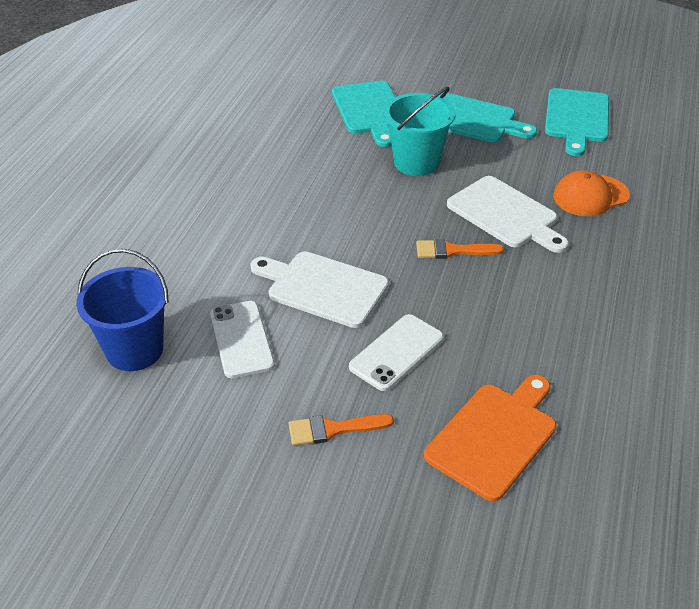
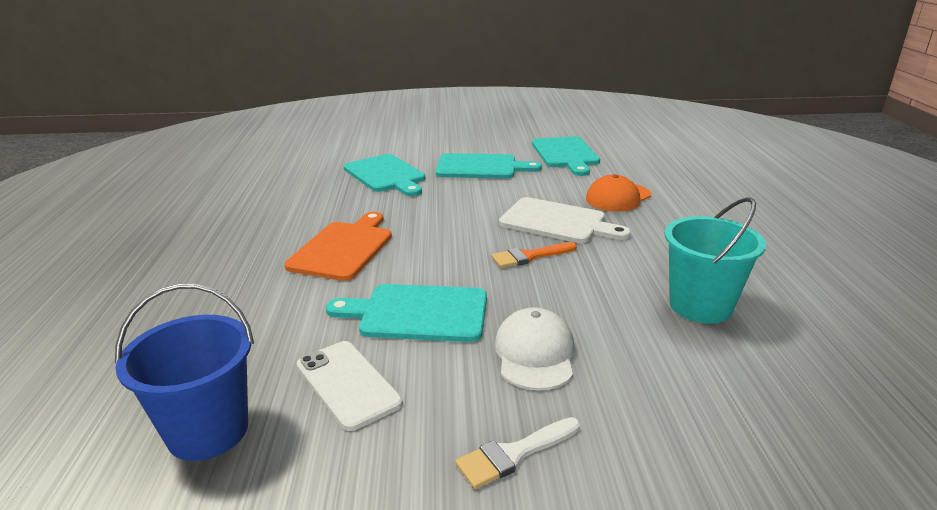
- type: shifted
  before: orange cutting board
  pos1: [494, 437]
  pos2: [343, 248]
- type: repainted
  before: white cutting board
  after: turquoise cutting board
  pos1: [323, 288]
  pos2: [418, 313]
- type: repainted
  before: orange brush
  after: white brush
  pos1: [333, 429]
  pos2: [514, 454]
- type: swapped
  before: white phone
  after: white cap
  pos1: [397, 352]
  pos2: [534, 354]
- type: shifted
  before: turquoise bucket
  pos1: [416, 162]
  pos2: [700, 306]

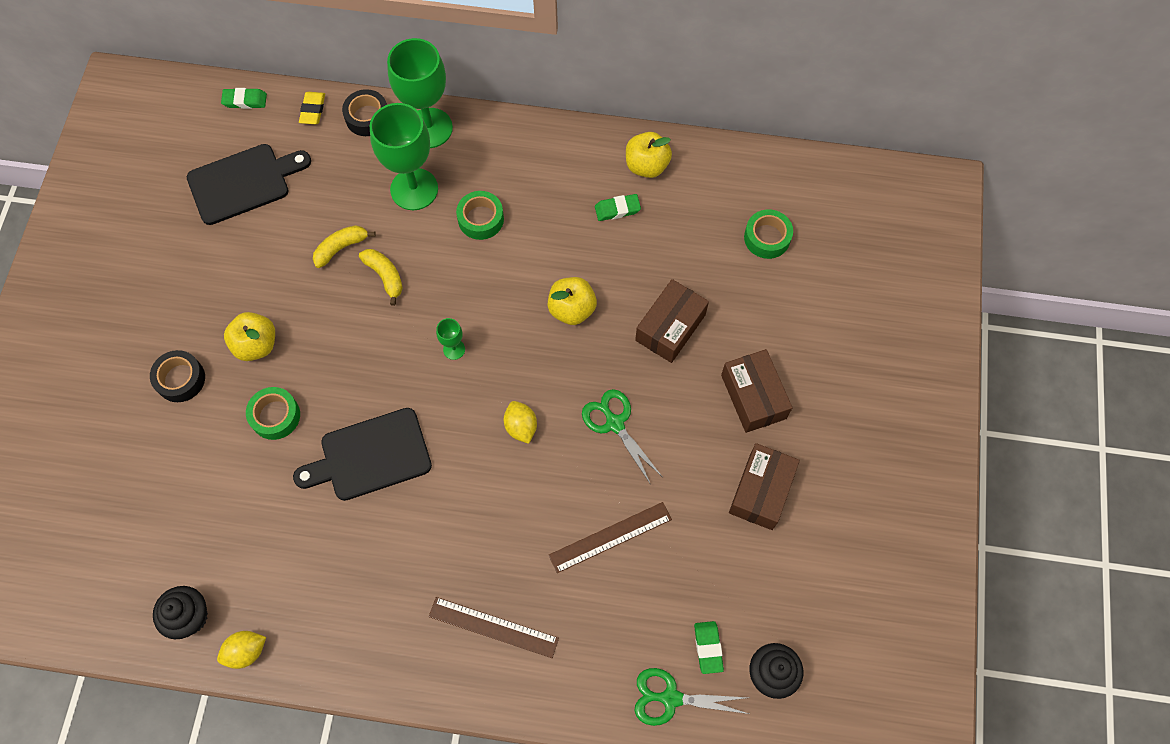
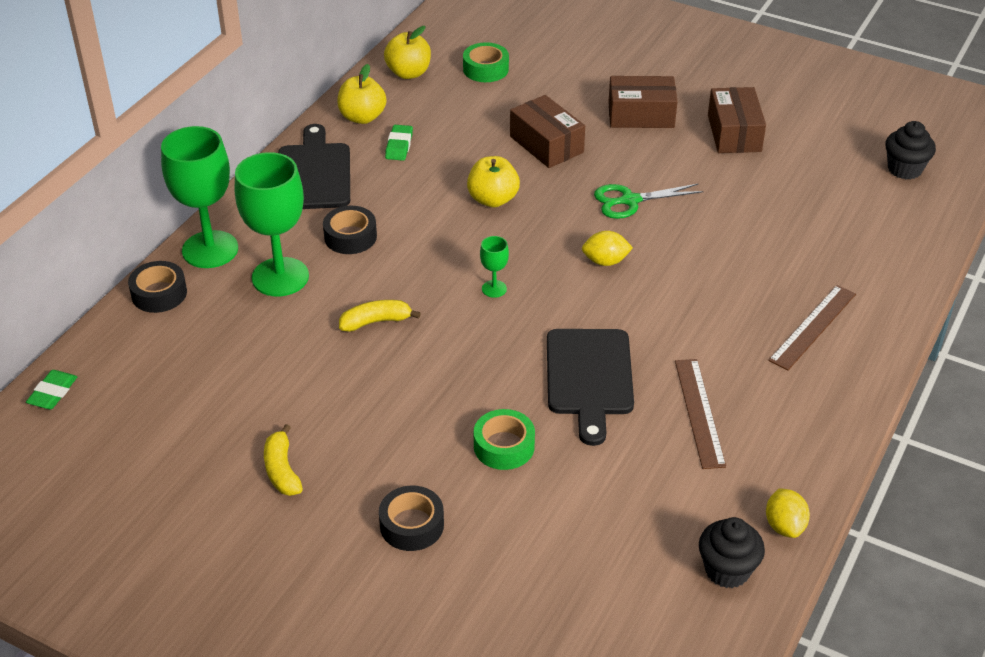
- type: shifted
  before: yellow banana
  pos1: [341, 248]
  pos2: [282, 470]
- type: shifted
  before: black cutting board
  pos1: [244, 183]
  pos2: [314, 173]
- type: repainted
  before: green tape
  after: black tape
  pos1: [481, 219]
  pos2: [350, 237]
- type: shifted
  before: yellow apple
  pos1: [256, 345]
  pos2: [408, 73]
- type: shifted
  before: brown ruler
  pos1: [610, 537]
  pos2: [699, 412]
- type: rotated
  before: brown box
  pos1: [761, 491]
  pos2: [734, 133]
  turn: 45
- type: gone
  before: yellow eraser
  pos1: [313, 110]
- type: gone
  before: green scissors
  pos1: [671, 698]
- type: gone
  before: green eraser
  pos1: [708, 647]

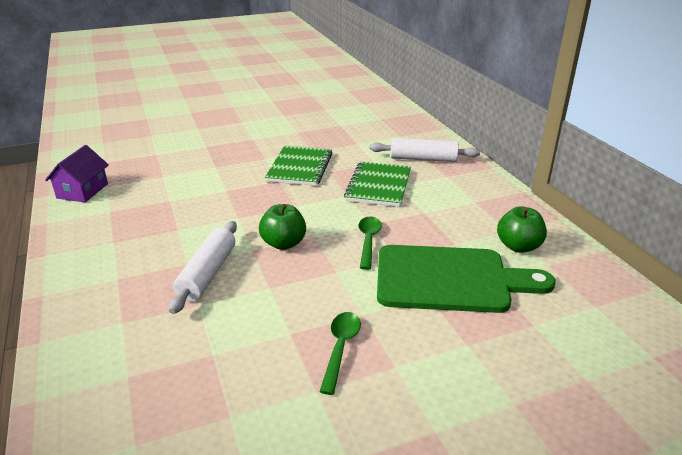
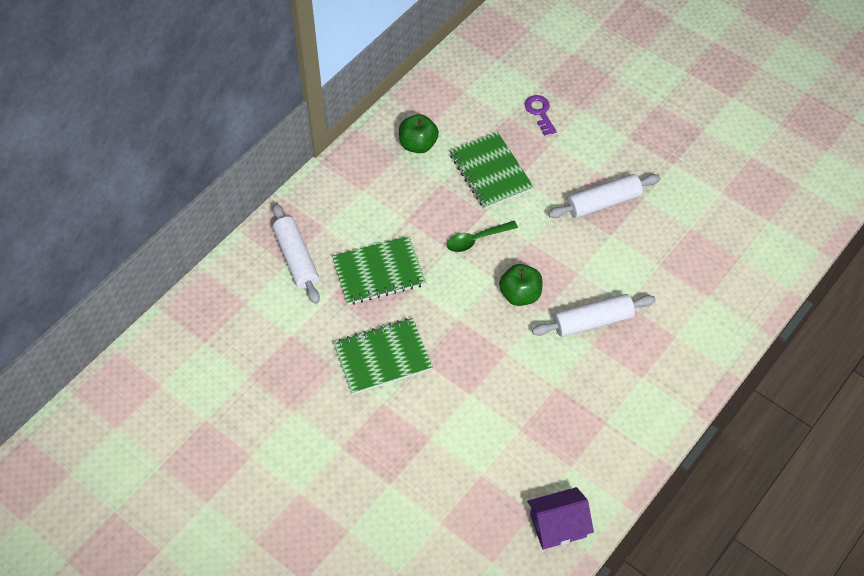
- type: swapped
  before: green cutting board
  after: green notebook
  pos1: [450, 279]
  pos2: [490, 172]
- type: new
  after: purple key
  pos2: [540, 112]
- type: swapped
  before: green spoon
  after: white rolling pin
  pos1: [340, 348]
  pos2: [603, 202]

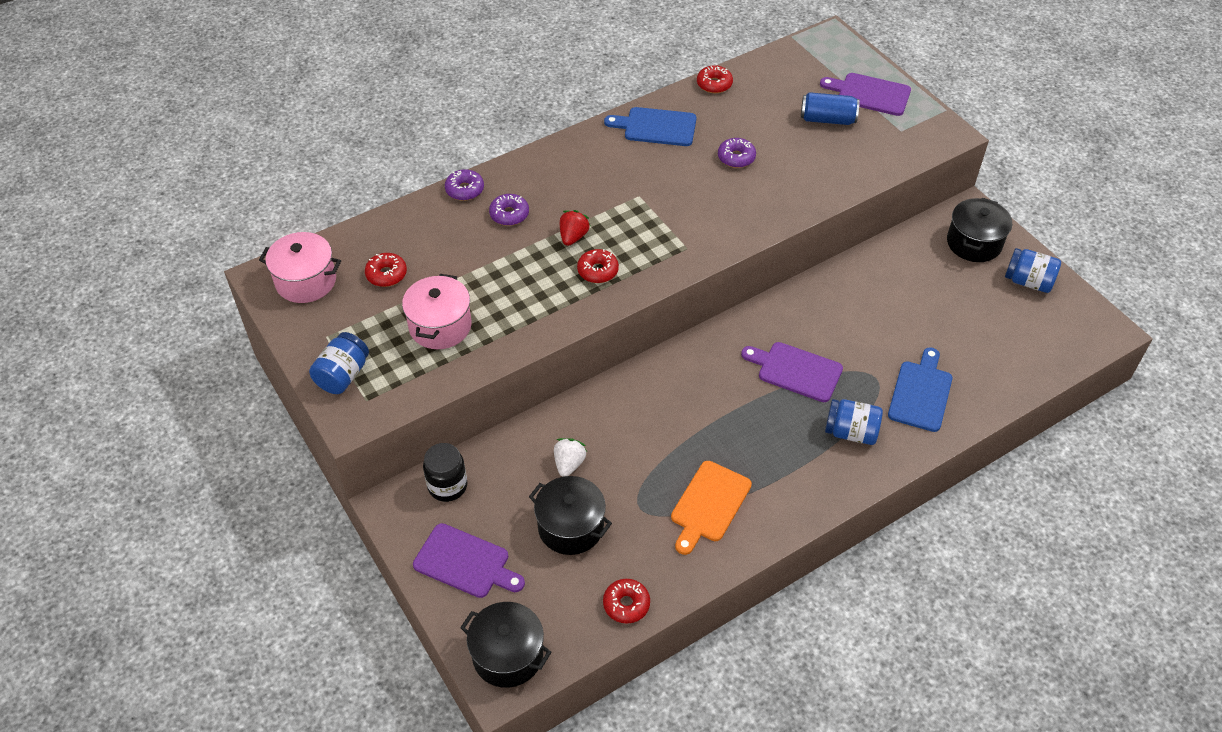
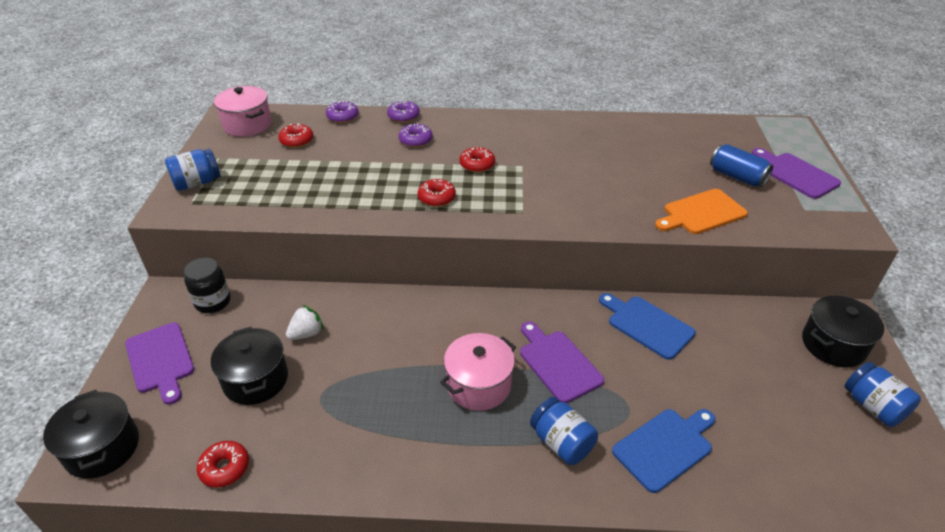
- type: shifted
  before: purple donut
  pos1: [736, 157]
  pos2: [342, 117]
- type: shifted
  before: pink pot
  pos1: [440, 326]
  pos2: [478, 385]
- type: shifted
  before: red donut
  pos1: [714, 84]
  pos2: [477, 165]
- type: shifted
  before: blue cutting board
  pos1: [656, 127]
  pos2: [647, 325]
- type: shifted
  before: orange cutting board
  pos1: [709, 504]
  pos2: [702, 213]
- type: gone
  before: red strawberry
  pos1: [573, 237]

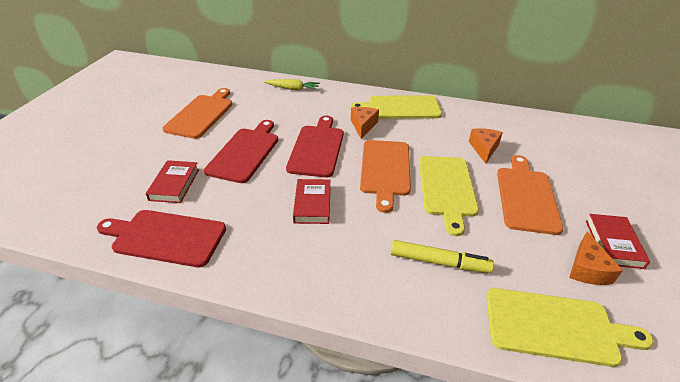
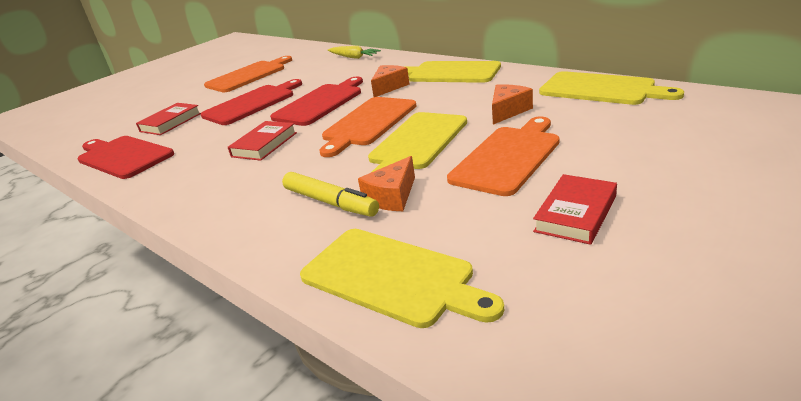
- type: shifted
  before: orange cheese
  pos1: [587, 269]
  pos2: [392, 197]
- type: new
  after: yellow cutting board
  pos2: [601, 89]

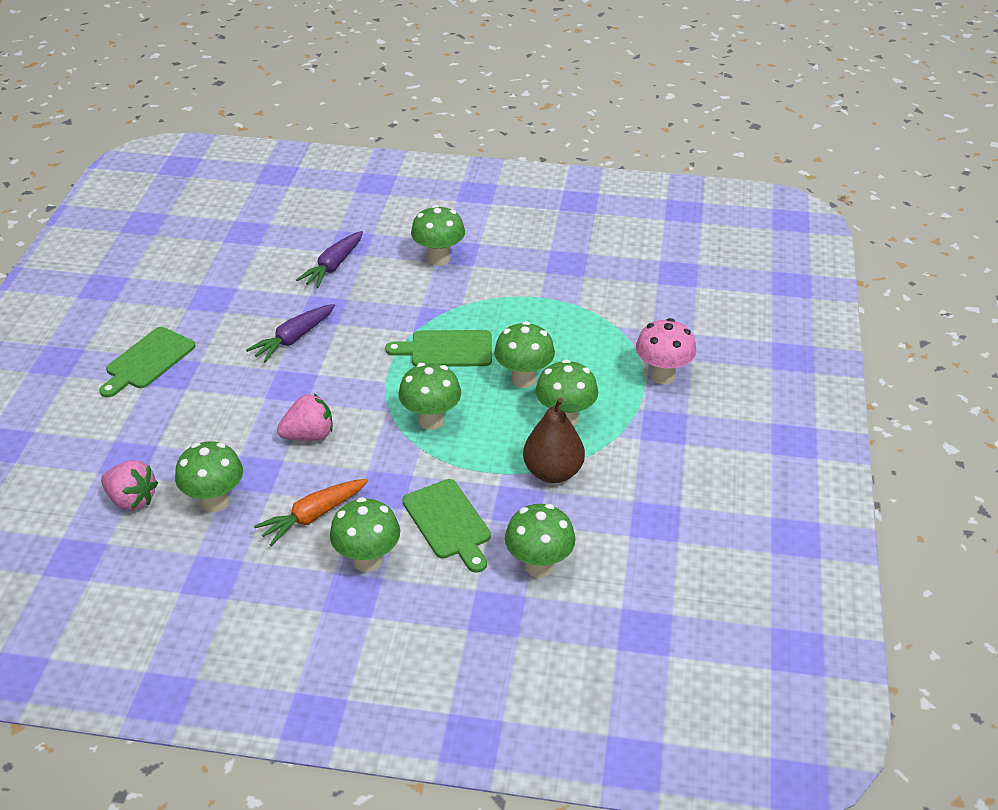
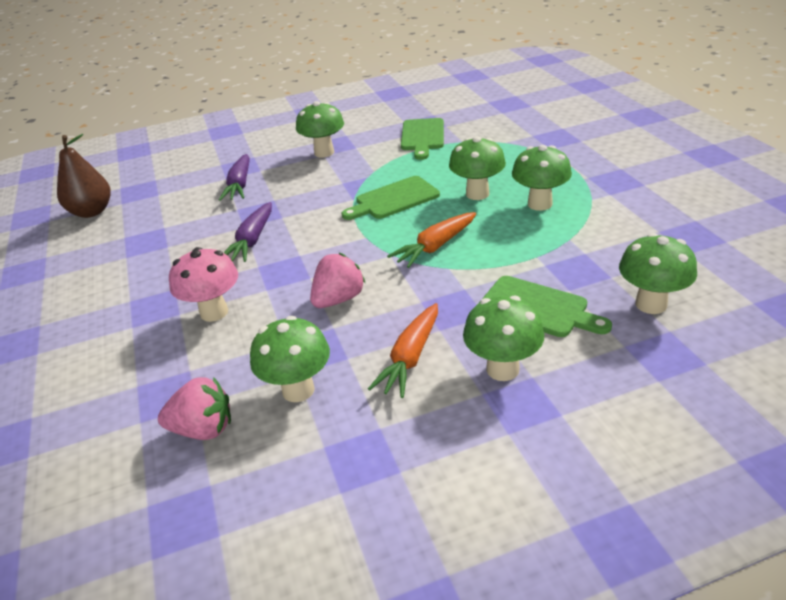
- type: shifted
  before: brown pear
  pos1: [553, 472]
  pos2: [92, 212]
- type: shifted
  before: pink mushroom
  pos1: [662, 375]
  pos2: [214, 312]
- type: swapped
  before: green mushroom
  after: orange carrot
  pos1: [431, 420]
  pos2: [435, 246]
- type: shifted
  before: green cutting board
  pos1: [147, 361]
  pos2: [422, 137]

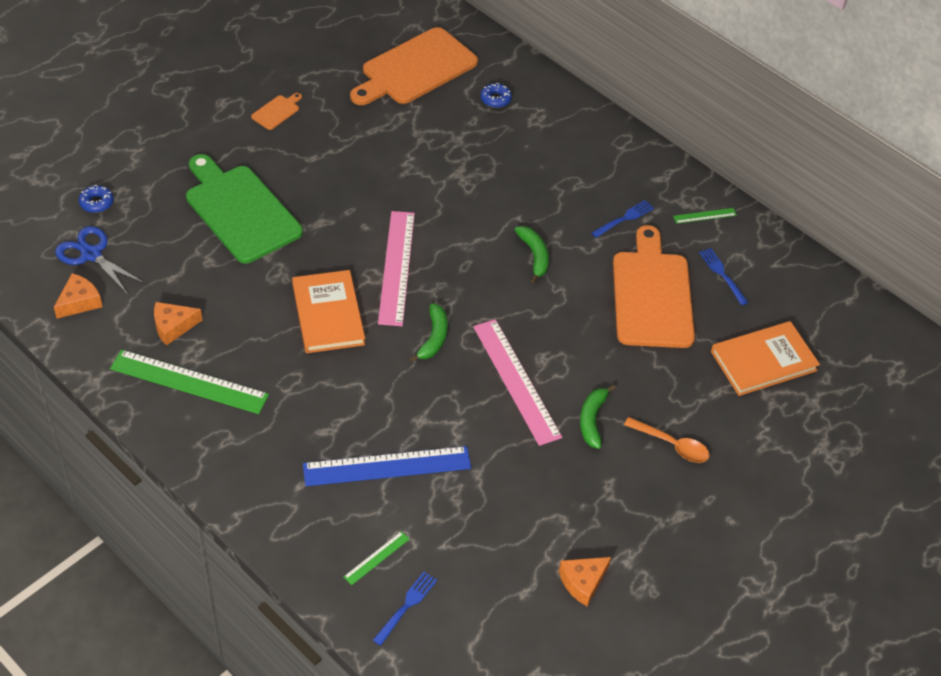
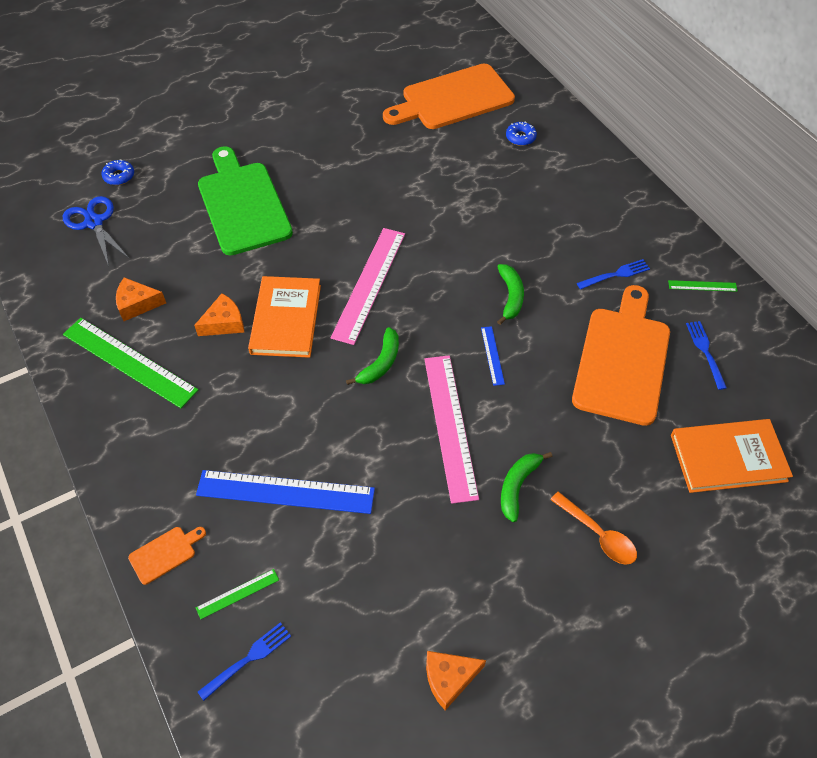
- type: shifted
  before: orange cutting board
  pos1: [277, 111]
  pos2: [165, 553]
- type: shifted
  before: orange cheese
  pos1: [79, 302]
  pos2: [224, 323]
- type: new
  after: blue ruler
  pos2: [492, 355]

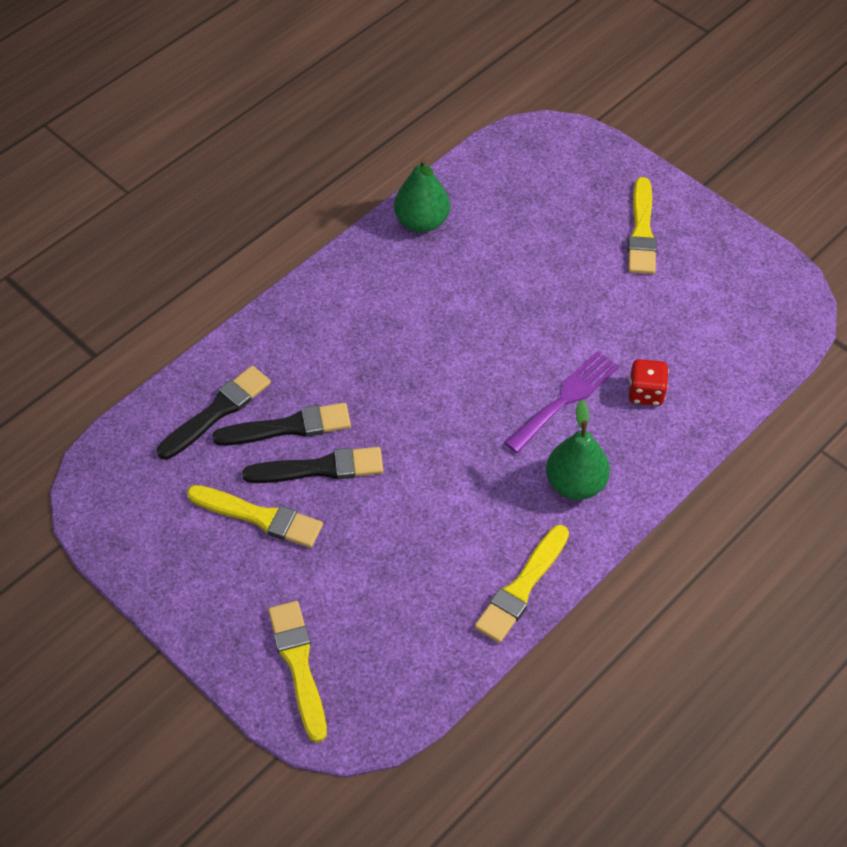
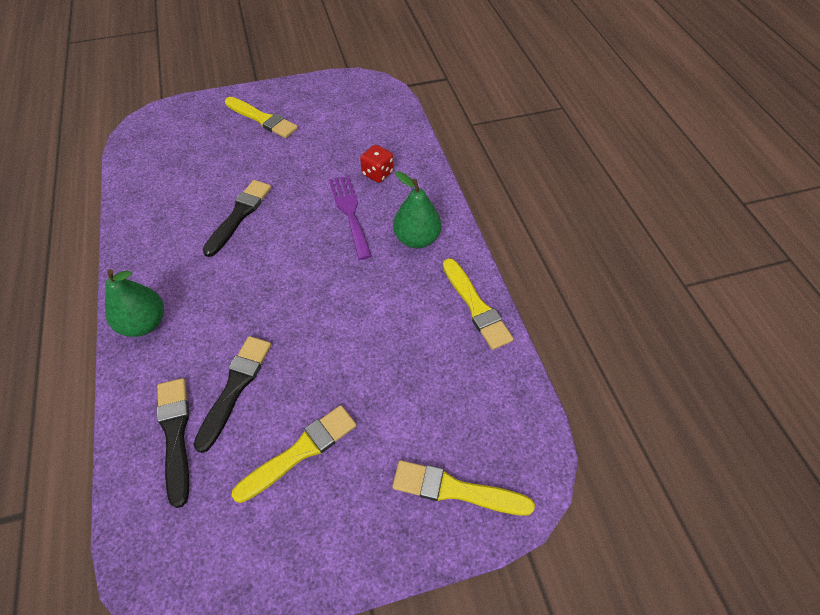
- type: shifted
  before: green pear
  pos1: [422, 222]
  pos2: [144, 323]
- type: shifted
  before: black brush
  pos1: [320, 468]
  pos2: [239, 215]

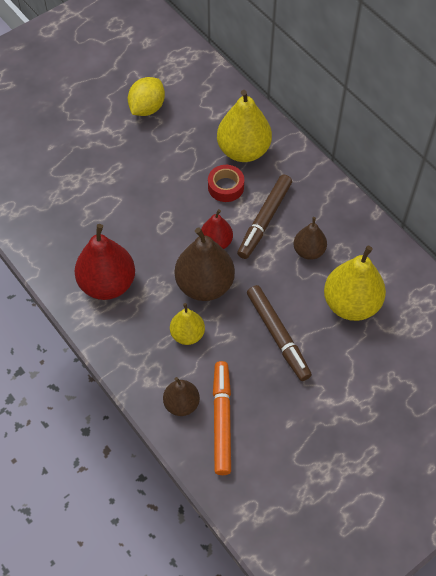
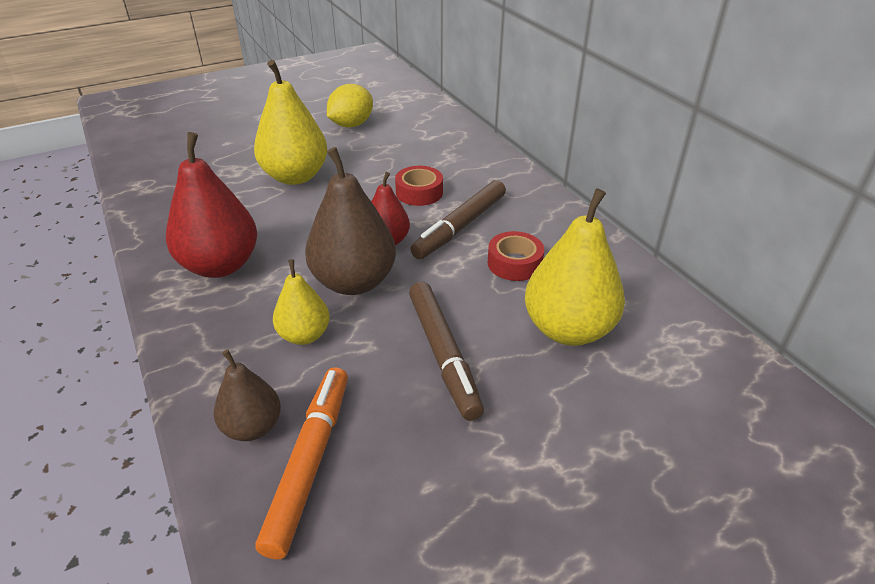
- type: shifted
  before: yellow pear
  pos1: [243, 150]
  pos2: [295, 176]
- type: swapped
  before: brown pear
  after: red tape
  pos1: [309, 251]
  pos2: [514, 263]

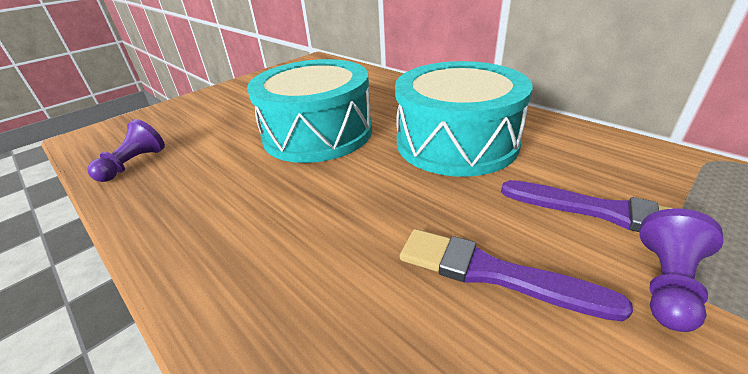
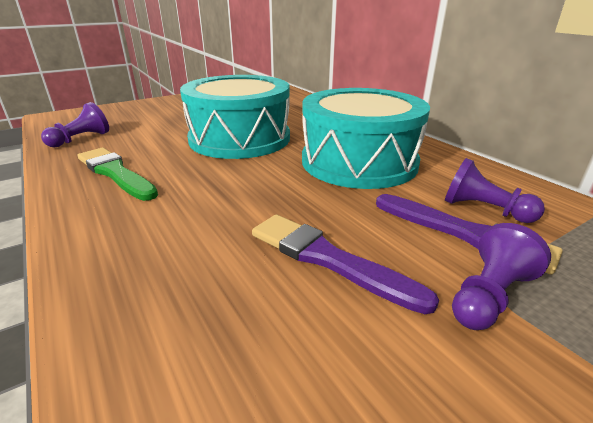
- type: new
  after: green brush
  pos2: [115, 173]
- type: new
  after: purple pawn
  pos2: [484, 210]

